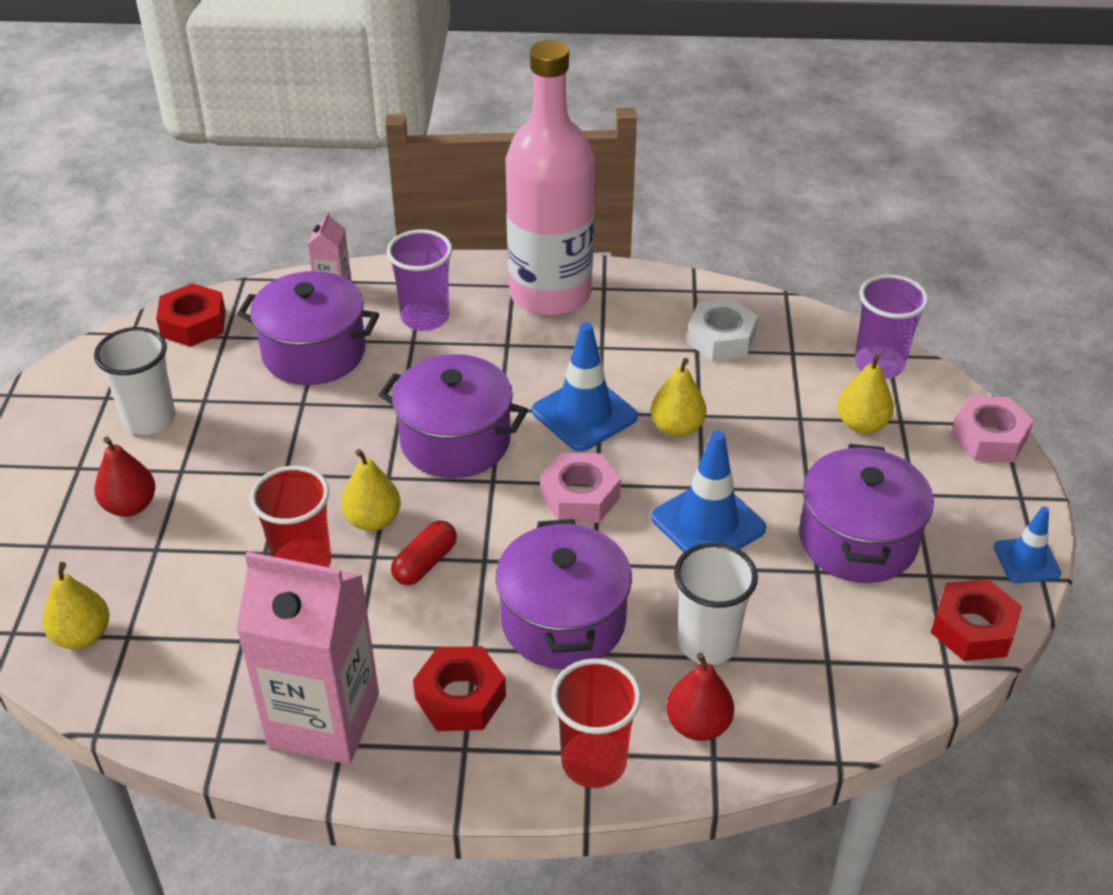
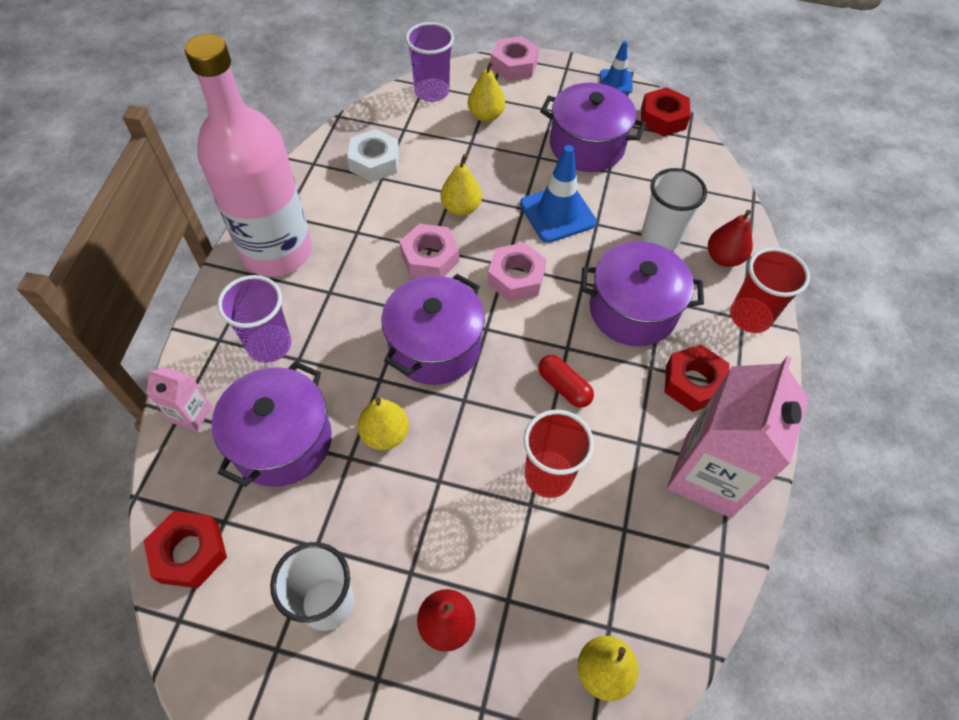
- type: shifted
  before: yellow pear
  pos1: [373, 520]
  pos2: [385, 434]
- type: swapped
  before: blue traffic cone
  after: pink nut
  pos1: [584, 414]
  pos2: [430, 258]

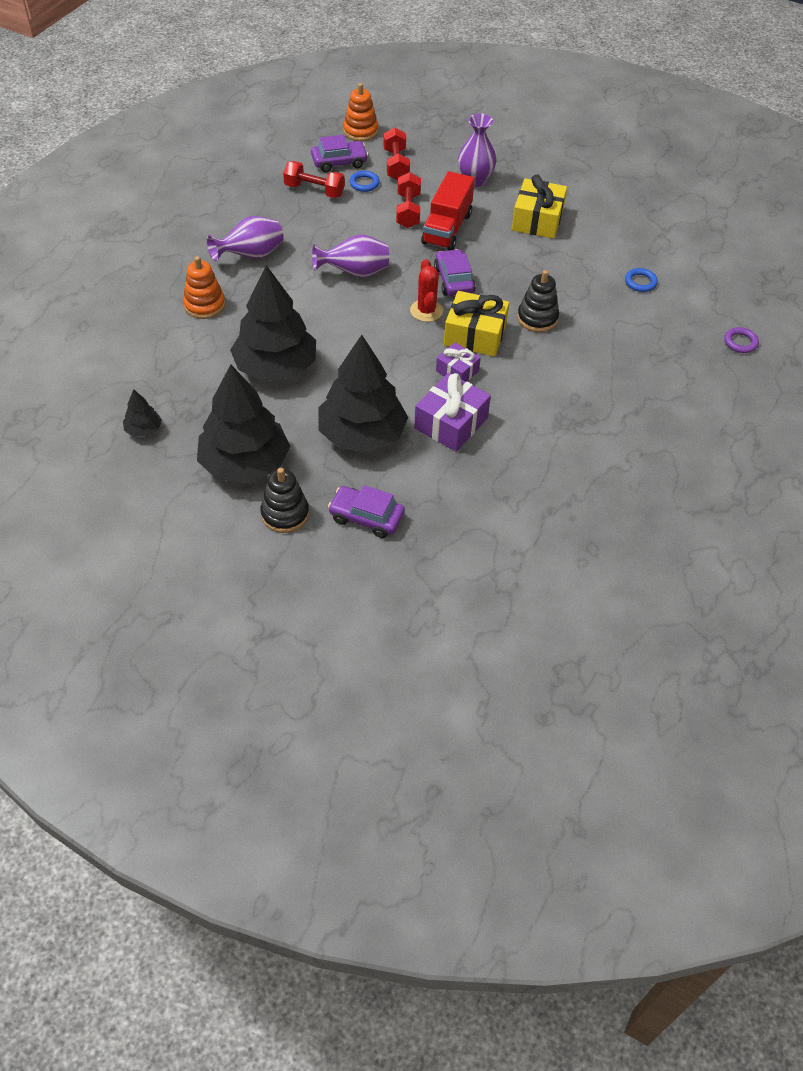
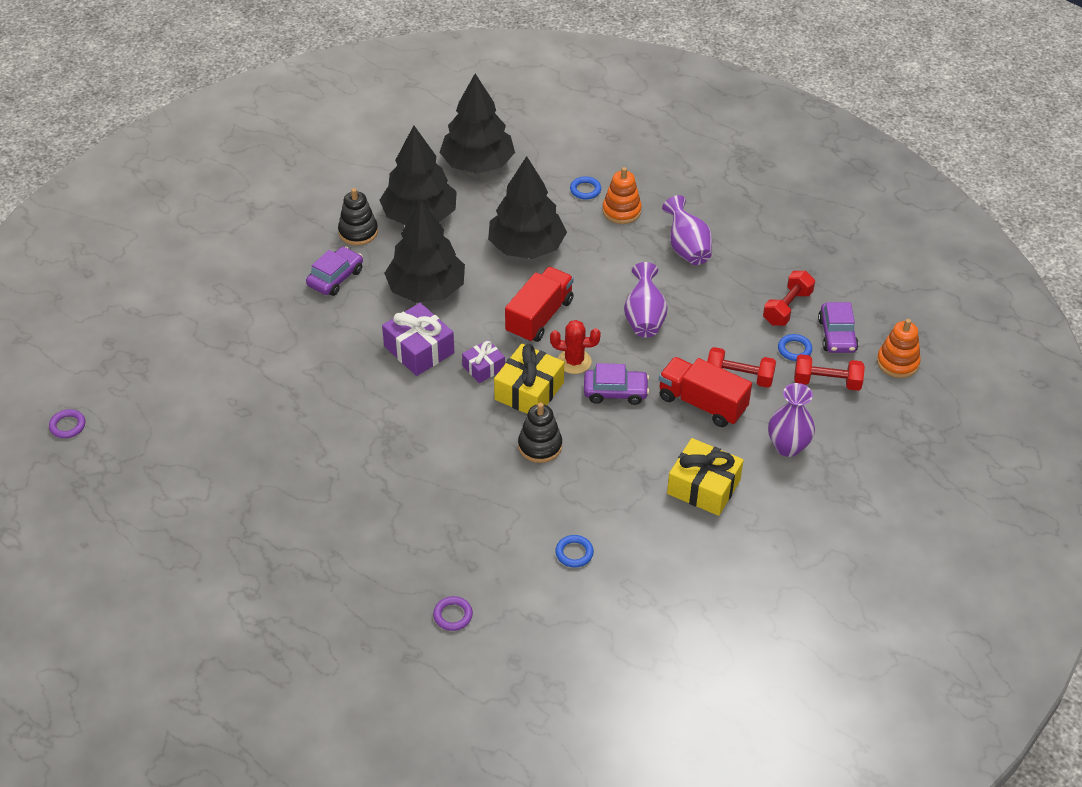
- type: new
  after: purple ring
  pos2: [67, 426]
- type: scaled
  before: black tree
  pos1: [143, 430]
  pos2: [477, 164]
  scale: 2.33
- type: new
  after: red truck
  pos2: [539, 317]
- type: new
  after: blue ring
  pos2: [585, 190]

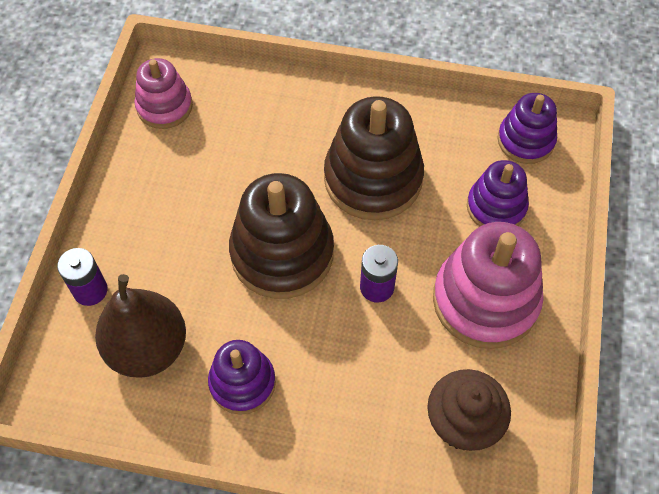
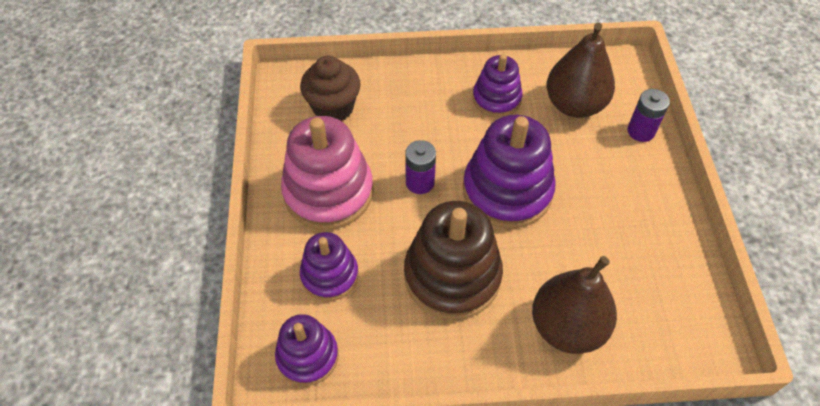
- type: repainted
  before: brown stacking toy
  after: purple stacking toy
  pos1: [282, 253]
  pos2: [507, 191]
- type: new
  after: brown pear
  pos2: [567, 327]
- type: gone
  before: pink stacking toy
  pos1: [164, 106]

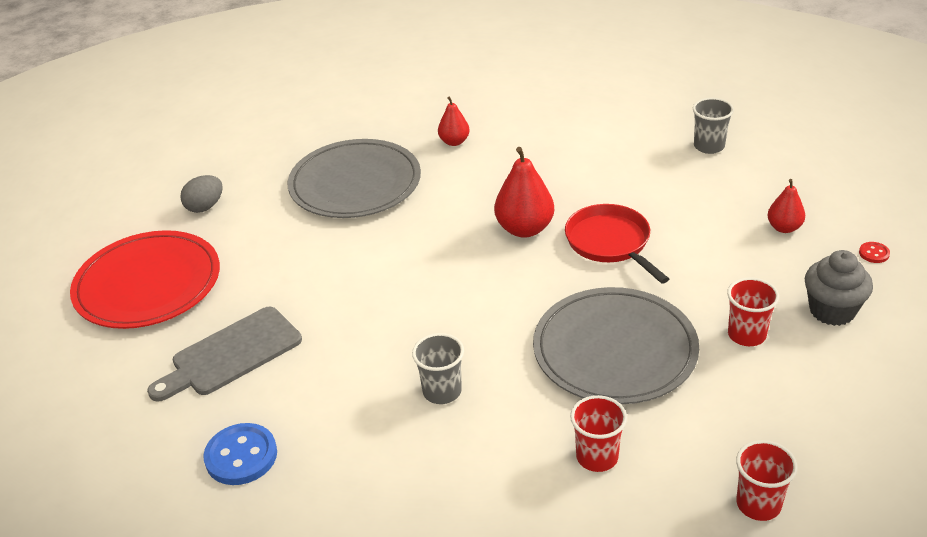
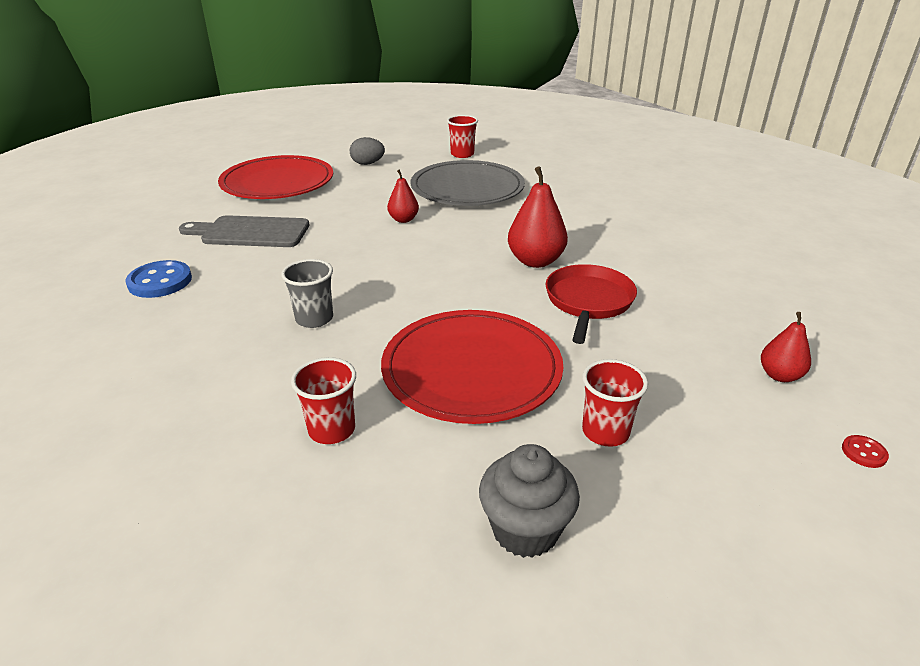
- type: repainted
  before: grey plate
  after: red plate
  pos1: [615, 350]
  pos2: [471, 369]
- type: shifted
  before: red pear
  pos1: [454, 142]
  pos2: [403, 219]
- type: shifted
  before: red cup
  pos1: [758, 504]
  pos2: [462, 154]
- type: shifted
  before: grey cupcake
  pos1: [832, 310]
  pos2: [525, 530]
- type: gone
  before: grey cup
  pos1: [709, 146]

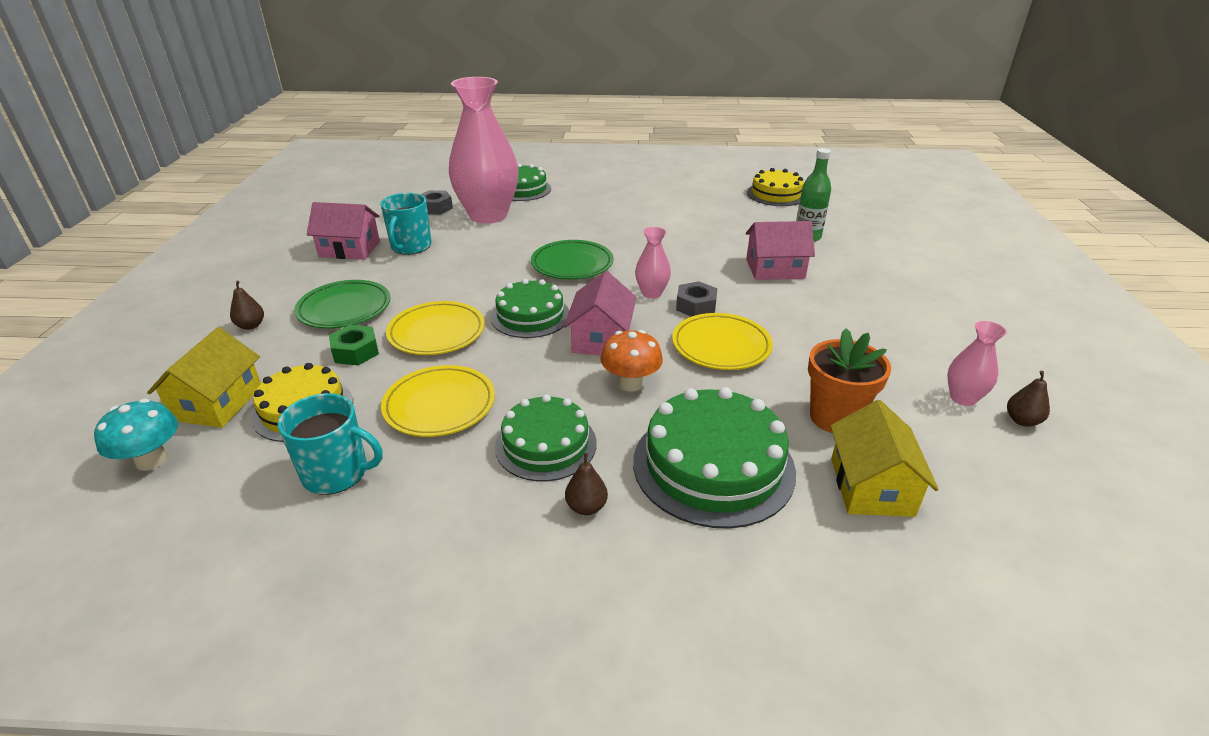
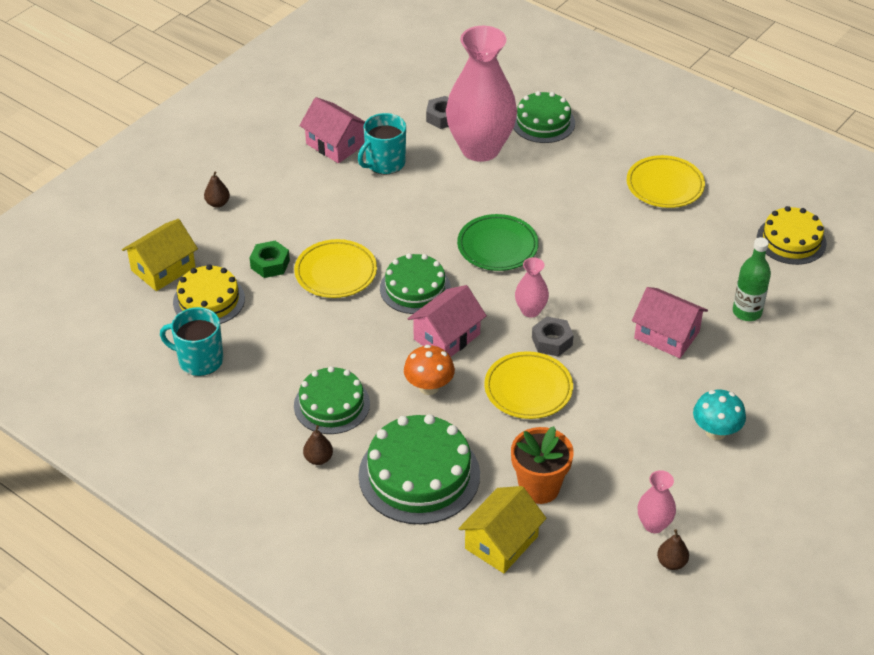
- type: rotated
  before: turquoise mug
  pos1: [337, 473]
  pos2: [199, 360]
  turn: 150
- type: shifted
  before: yellow plate
  pos1: [439, 405]
  pos2: [665, 185]
- type: shifted
  before: turquoise mushroom
  pos1: [152, 460]
  pos2: [716, 431]
- type: gone
  before: green plate
  pos1: [344, 309]

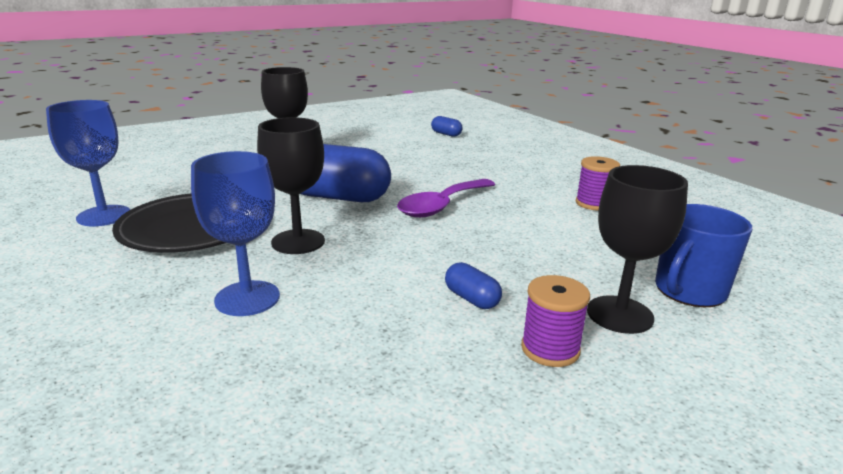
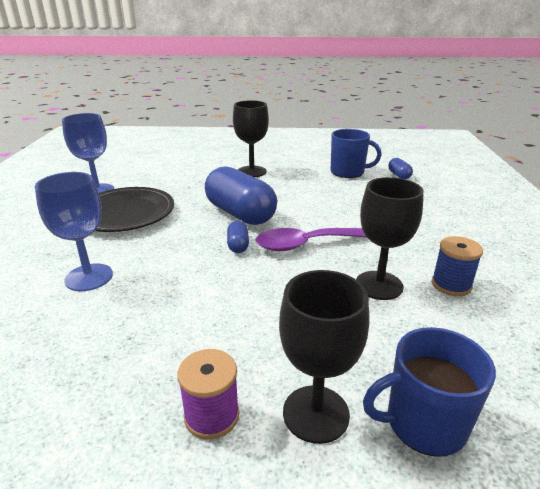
- type: shifted
  before: blue capsule
  pos1: [472, 299]
  pos2: [238, 245]
- type: new
  after: blue mug
  pos2: [348, 172]
- type: shifted
  before: black goblet
  pos1: [298, 242]
  pos2: [379, 285]
- type: repainted
  before: purple spool
  after: blue spool
  pos1: [594, 203]
  pos2: [451, 285]

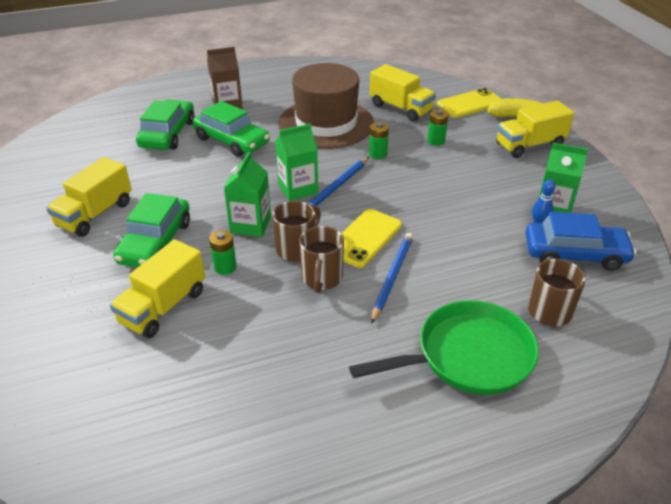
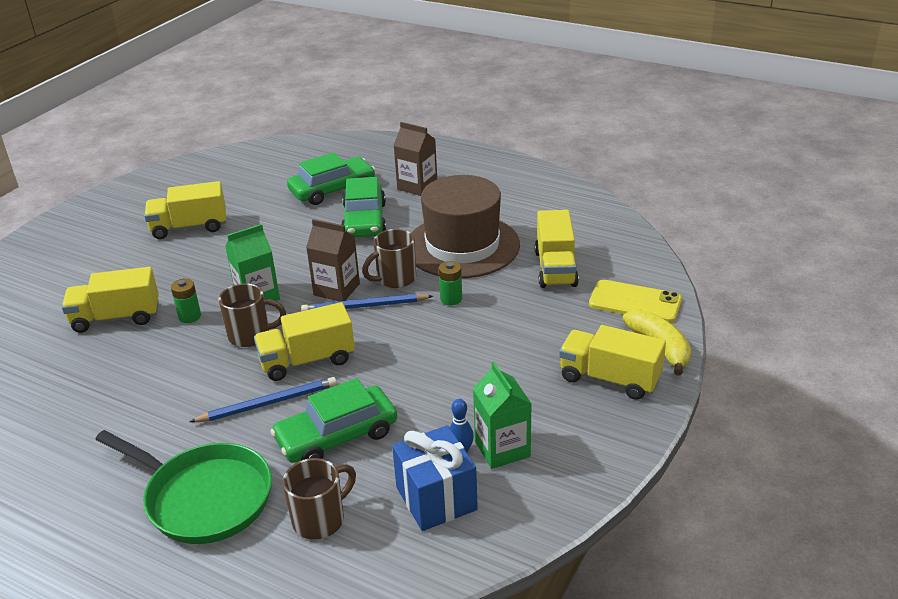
- type: swapped
  before: yellow phone
  after: yellow truck
  pos1: [365, 238]
  pos2: [307, 361]
- type: shifted
  before: green car
  pos1: [155, 242]
  pos2: [337, 436]
- type: repainted
  before: green carton
  after: brown carton
  pos1: [298, 189]
  pos2: [336, 289]
- type: shifted
  before: brown mug
  pos1: [322, 279]
  pos2: [395, 279]
- type: swapped
  before: blue car
  after: blue gift
  pos1: [575, 254]
  pos2: [436, 498]
- type: gone
  before: green battery
  pos1: [436, 141]

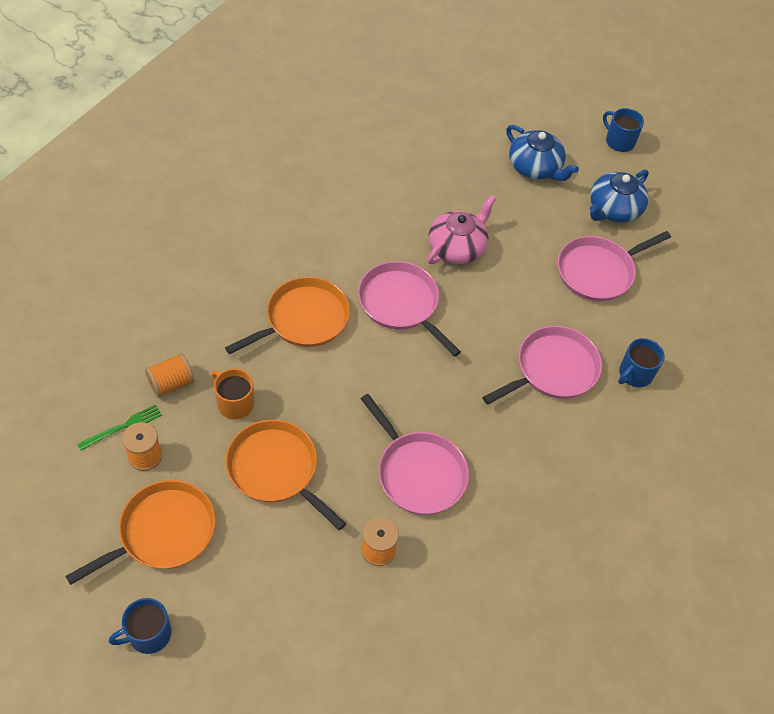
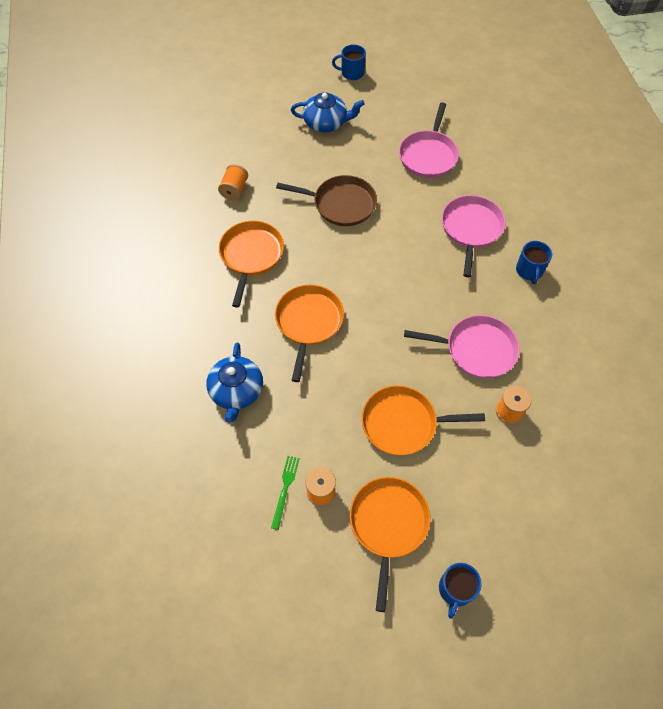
- type: shifted
  before: blue teapot
  pos1: [613, 209]
  pos2: [236, 391]
- type: shifted
  before: orange spool
  pos1: [171, 383]
  pos2: [234, 190]
- type: new
  after: orange pan
  pos2: [251, 256]
- type: swapped
  before: pink teapot
  after: brown pan
  pos1: [457, 247]
  pos2: [341, 204]
- type: shifted
  before: blue mug
  pos1: [635, 374]
  pos2: [529, 271]
- type: gone
  before: orange mug
  pos1: [235, 403]
- type: gone
  before: pink pan
  pos1: [401, 304]

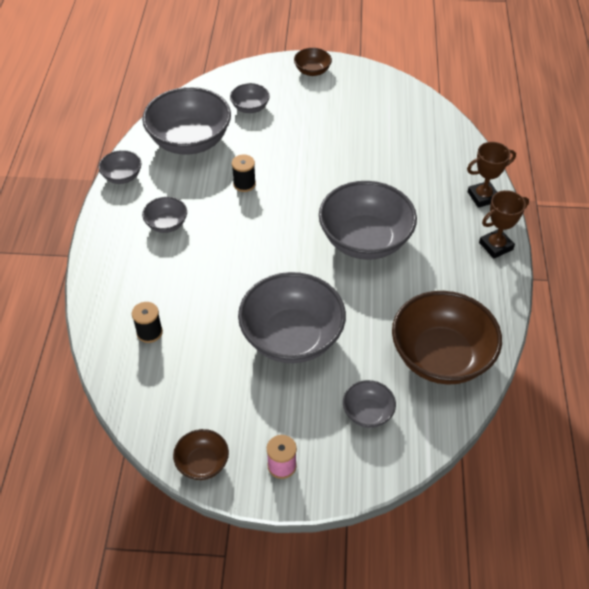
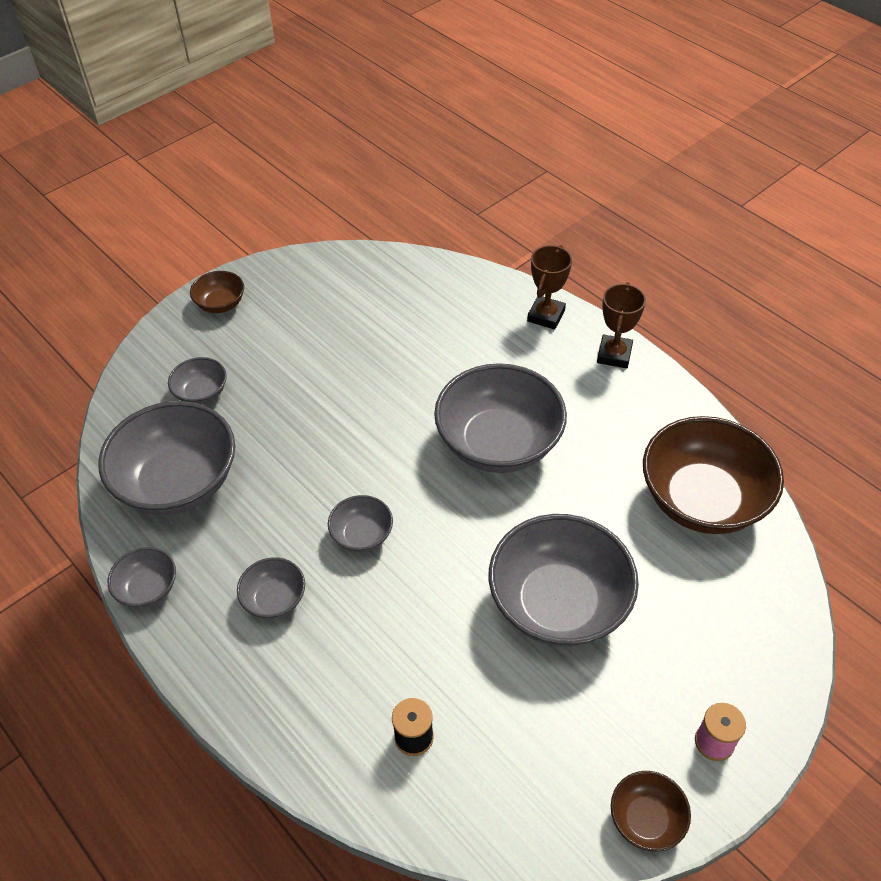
- type: shifted
  before: grey bowl
  pos1: [367, 413]
  pos2: [362, 535]
- type: gone
  before: black spool
  pos1: [244, 184]

